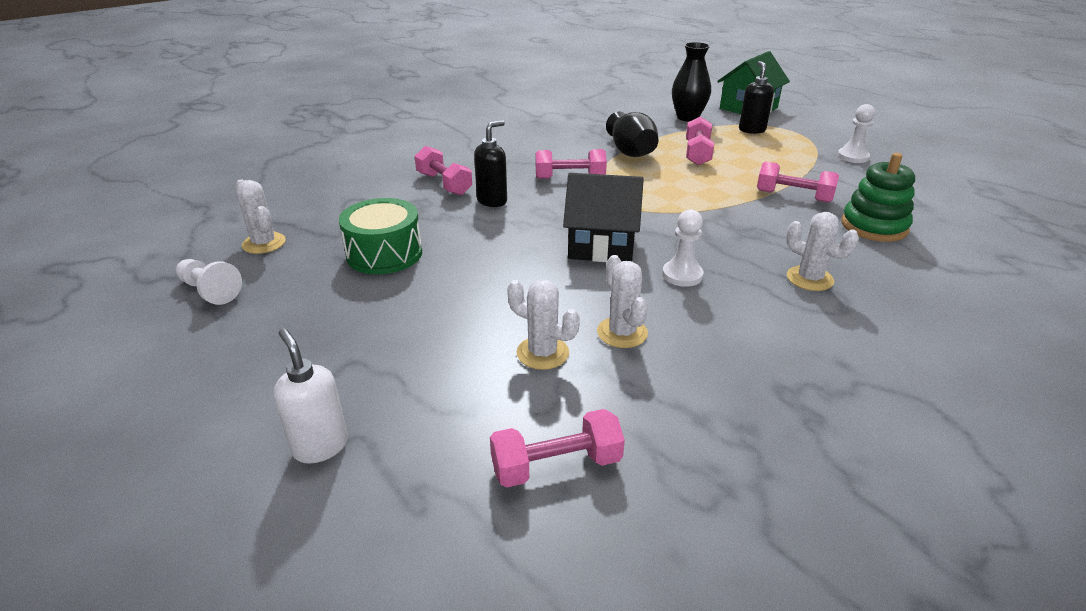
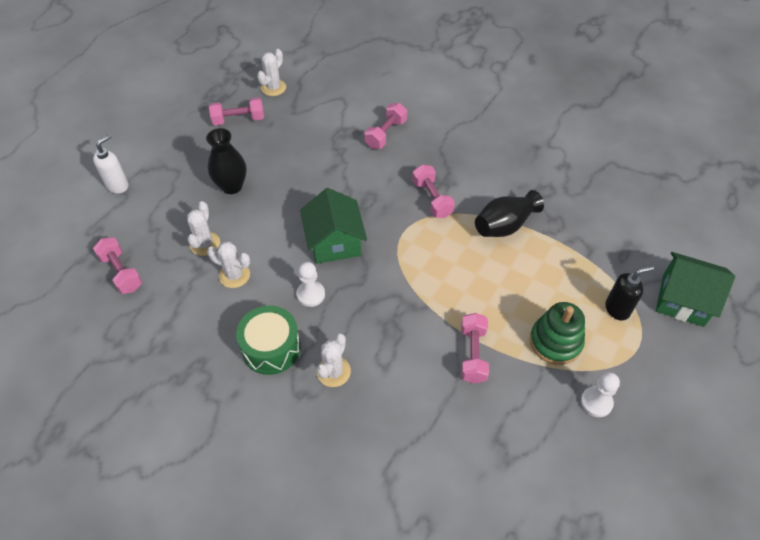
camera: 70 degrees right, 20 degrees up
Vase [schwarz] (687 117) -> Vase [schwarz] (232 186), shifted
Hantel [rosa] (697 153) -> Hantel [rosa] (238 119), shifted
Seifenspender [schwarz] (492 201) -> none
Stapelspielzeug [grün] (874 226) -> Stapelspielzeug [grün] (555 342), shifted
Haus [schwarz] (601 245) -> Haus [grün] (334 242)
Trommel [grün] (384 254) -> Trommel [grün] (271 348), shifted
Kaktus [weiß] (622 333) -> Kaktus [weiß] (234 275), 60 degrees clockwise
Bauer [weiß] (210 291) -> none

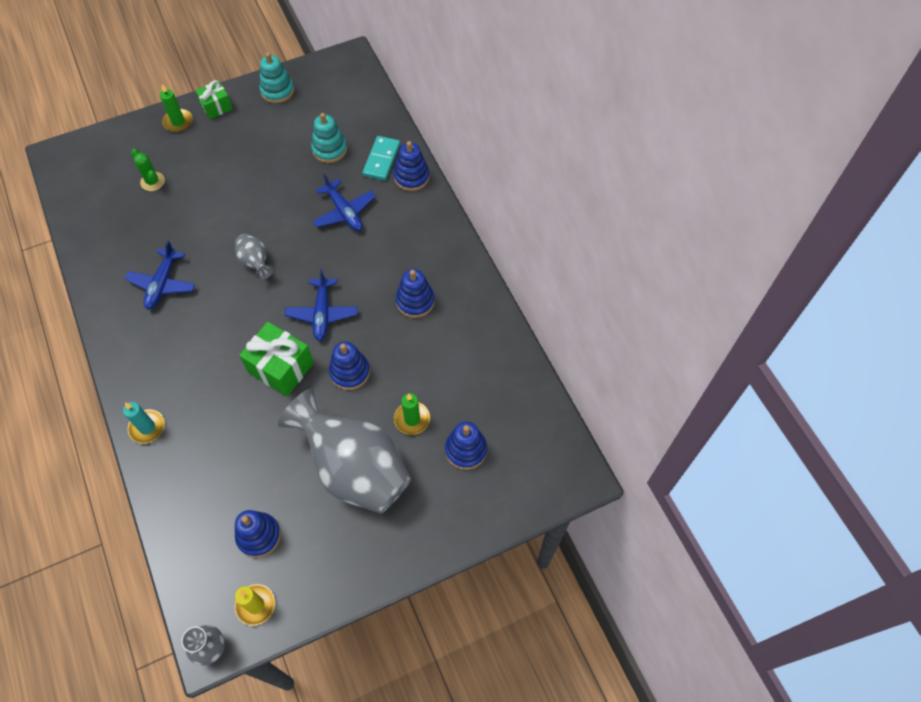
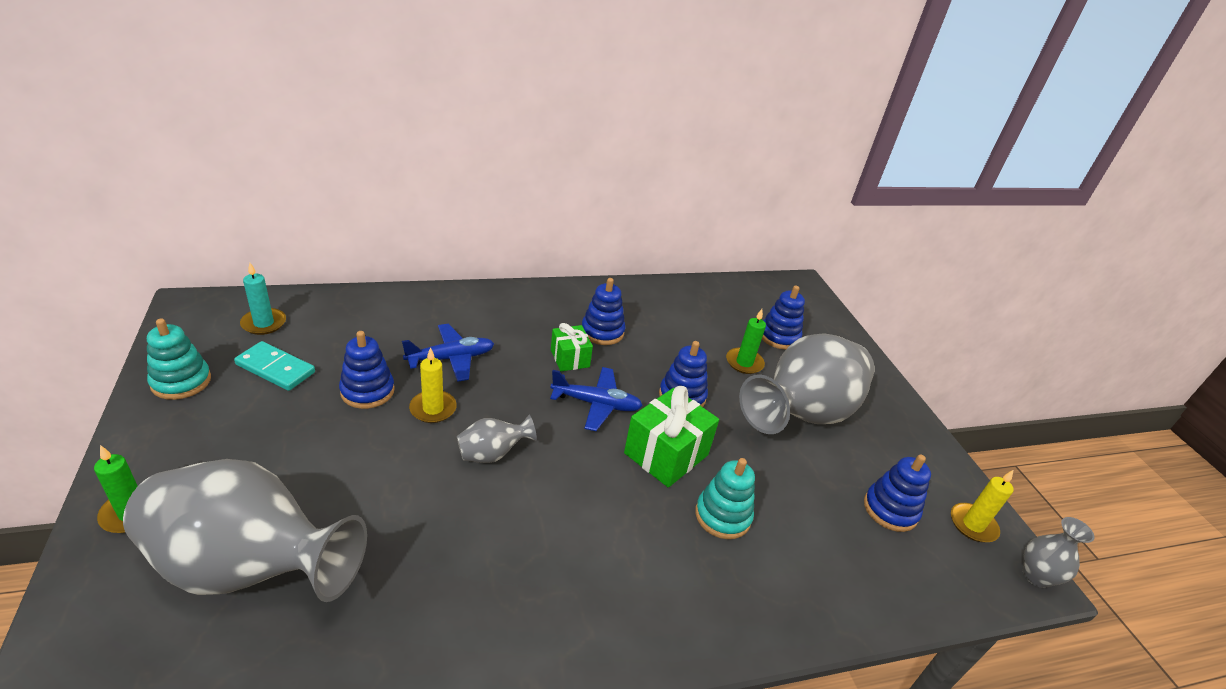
camera: 85 degrees left, 25 degrees down
Geschenk [grün] (216 107) -> Geschenk [grün] (570 358), shifted
Stapelspielzeug [türkis] (329 149) -> Stapelspielzeug [türkis] (722 516), shifted
Dominostein [türkis] (381 160) -> Dominostein [türkis] (275 368), shifted
Stapelspielzeug [blau] (411 177) -> Stapelspielzeug [blau] (367 391), shifted
Kaktus [grün] (152 181) -> Vase [grau] (249 567)
Flugzeug [blau] (162 284) -> none
Kerze [türkis] (147 427) -> Kerze [türkis] (264 323), shifted
none -> Kerze [gelb] (433 409)

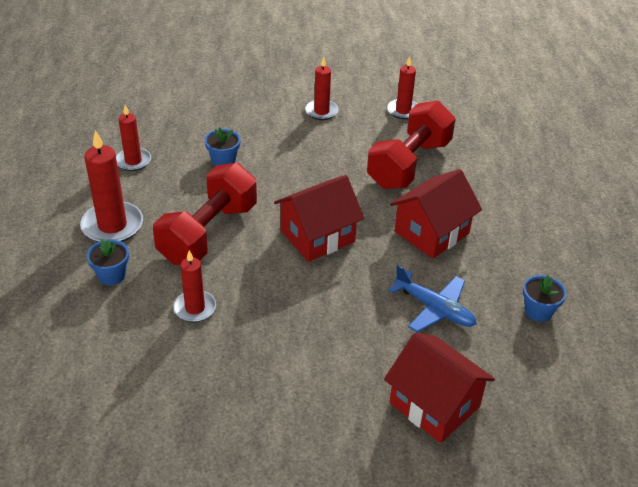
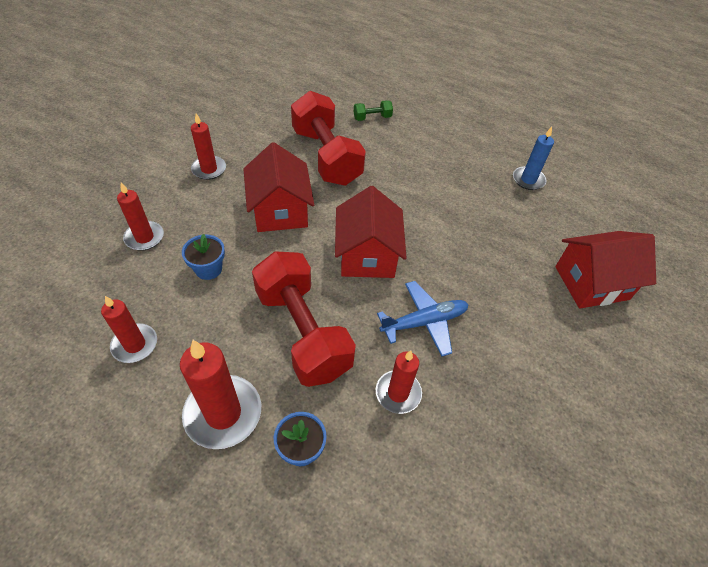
camera: 60 degrees left, 10 degrees up
Kerze [rot] (403 111) -> Kerze [rot] (144 237), shifted
Haus [rot] (431 233) -> Haus [rot] (280 211), shifted
Flugzeug [blau] (434 309) -> Flugzeug [blau] (424 322), shifted
Blumentopf [blau] (538 311) -> Kerze [blau] (528 180)
none -> Hantel [grün] (372 118)

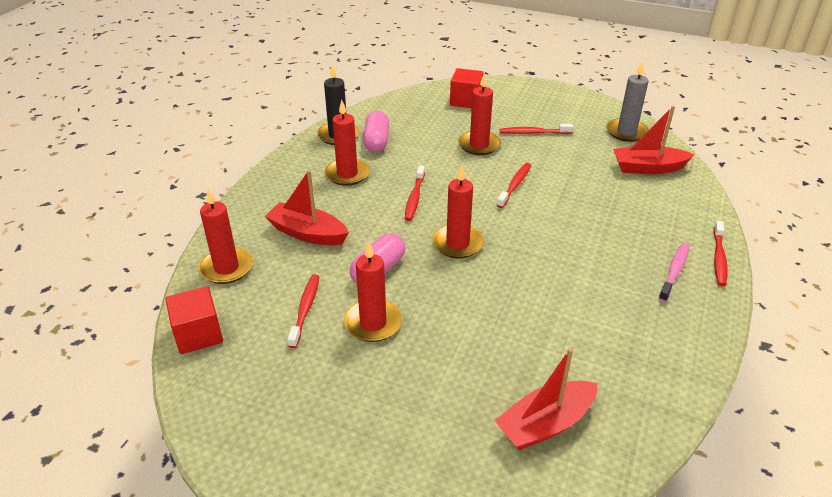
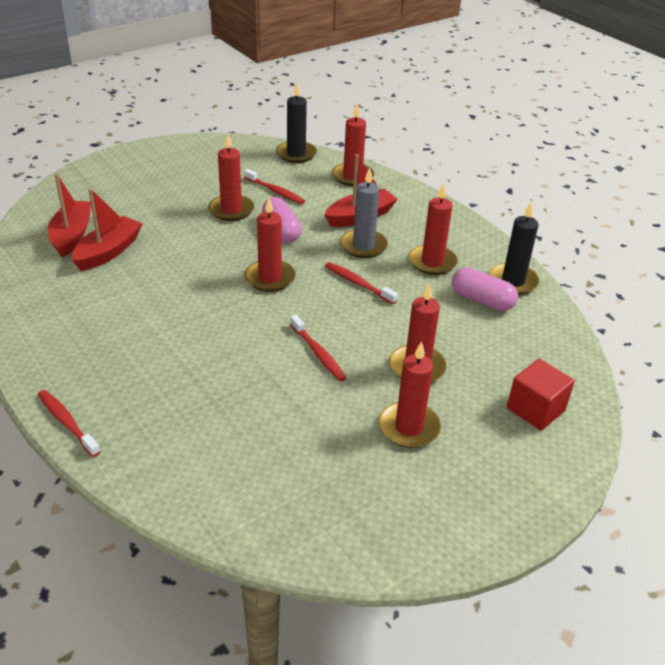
camera: 120 degrees right, 0 degrees up
Kerze [grau] (626 132) -> Kerze [grau] (363 246), shifted
Boot [rot] (648 168) -> Boot [rot] (108 252), shifted
Zahnbürste [rot] (533 133) -> Kerze [rot] (409 427)
Zahnbürste [rosa] (674 271) -> none
Kubus [rot] (198 334) -> Kerze [schwarz] (296 154)

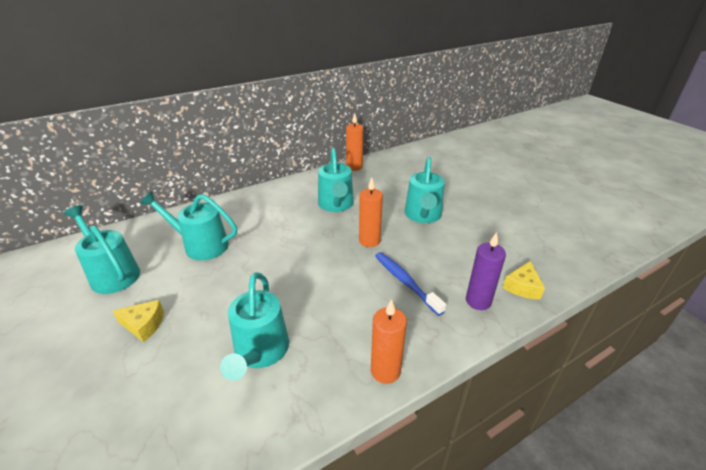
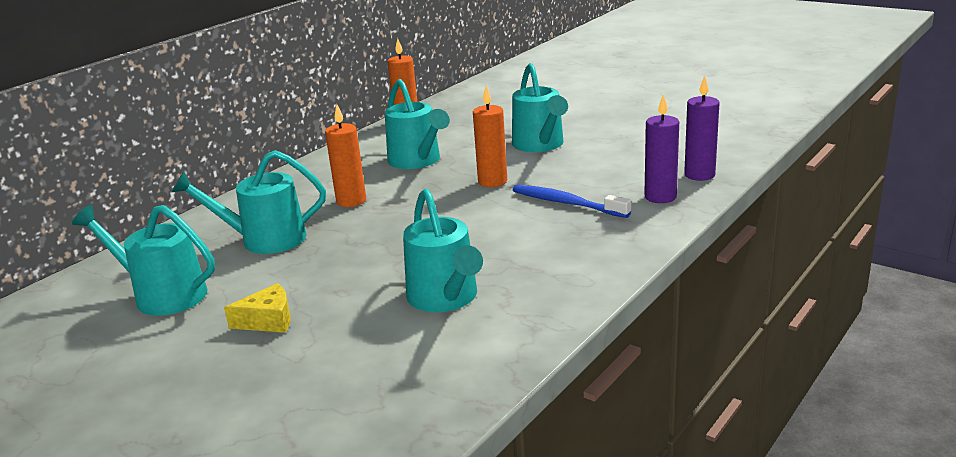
camera: 20 degrees left, 10 degrees down
Käse [gelb] (522 287) -> Kerze [lila] (699 175)
Kerze [orange] (385 371) -> Kerze [orange] (351 201), shifted

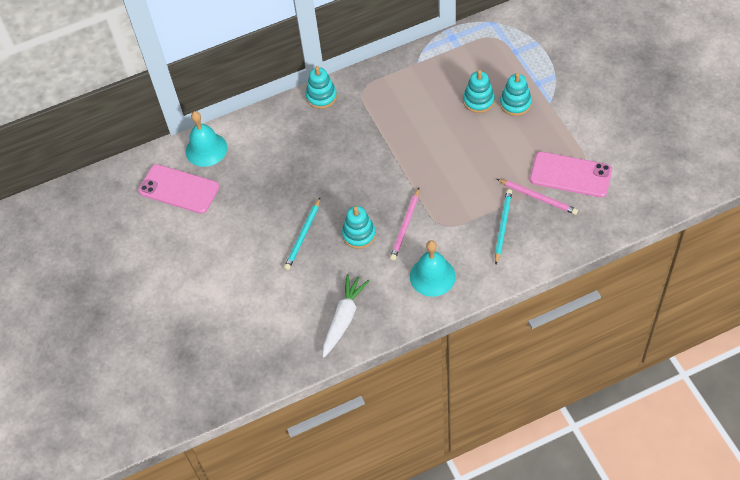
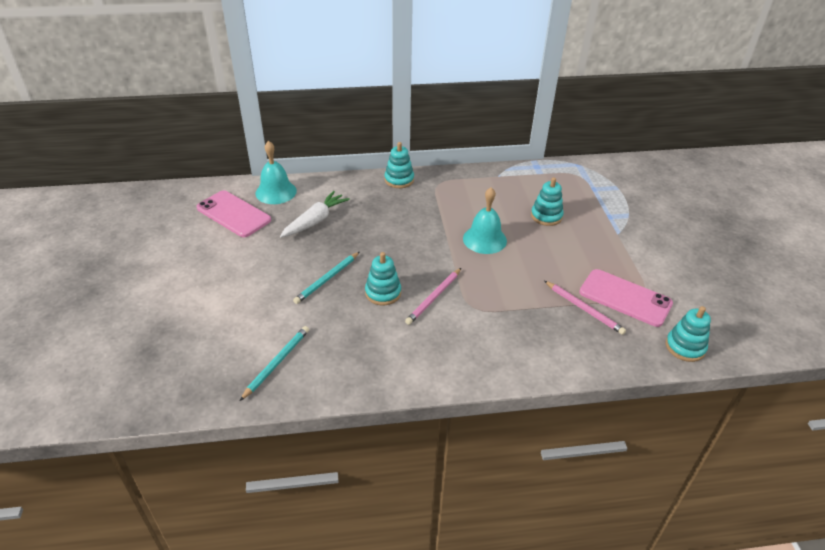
camera: 10 degrees right, 15 degrees down
Stapelspielzeug [türkis] (515 103) -> Stapelspielzeug [türkis] (685 347), shifted
Bleistift [türkis] (502 226) -> Bleistift [türkis] (276 363), shifted
Glocke [türkis] (432 276) -> Glocke [türkis] (484 239), shifted
Karotte [weiß] (344 318) -> Karotte [weiß] (315 221), shifted

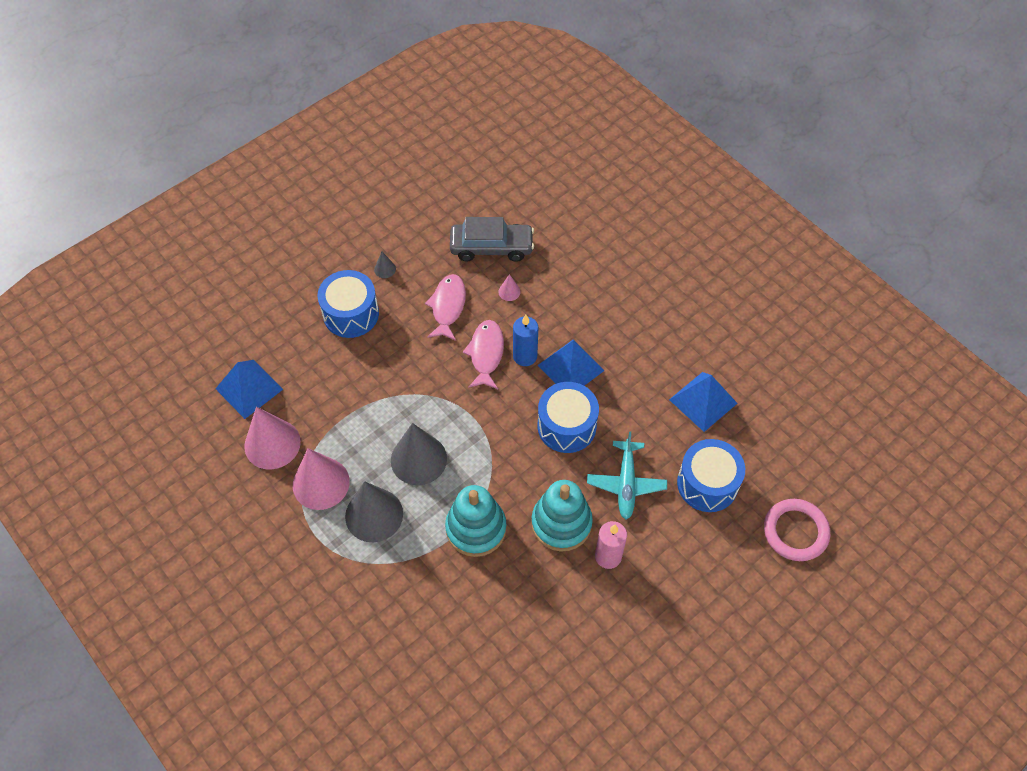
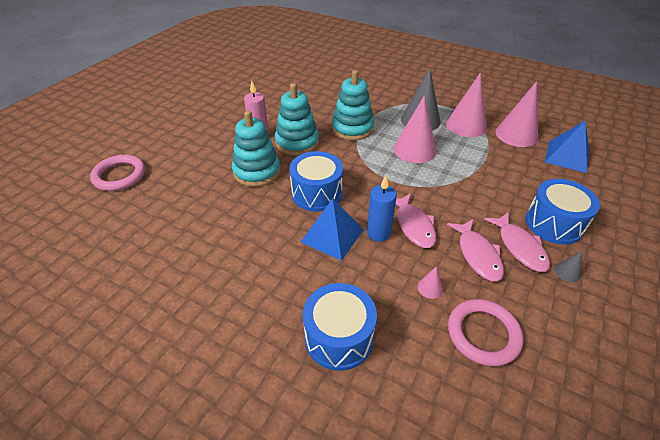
camera: 160 degrees right, 15 degrees down
Auto [grau] (491 247) -> Ring [rosa] (483 334)
Pyramide [blau] (703 401) -> none
Kegel [grau] (418 459) -> Kegel [rosa] (414 150)
Flugzeug [türkis] (626 483) -> Stapelspielzeug [türkis] (257 172)
Trommel [blau] (707 484) -> Trommel [blau] (339 337), shifted
none -> Fisch [rosa] (519 247)

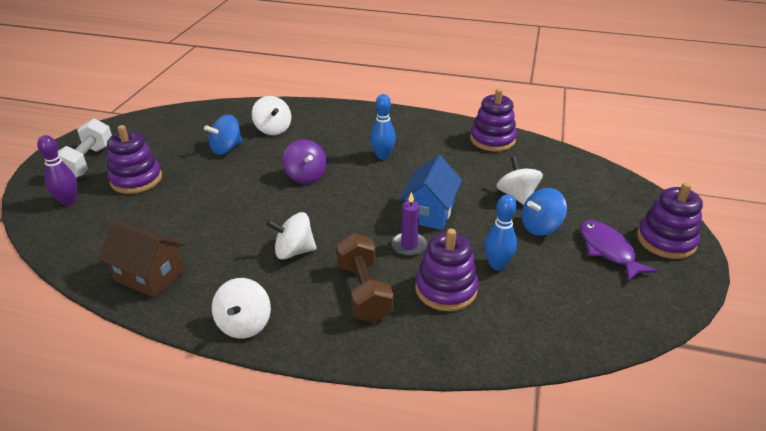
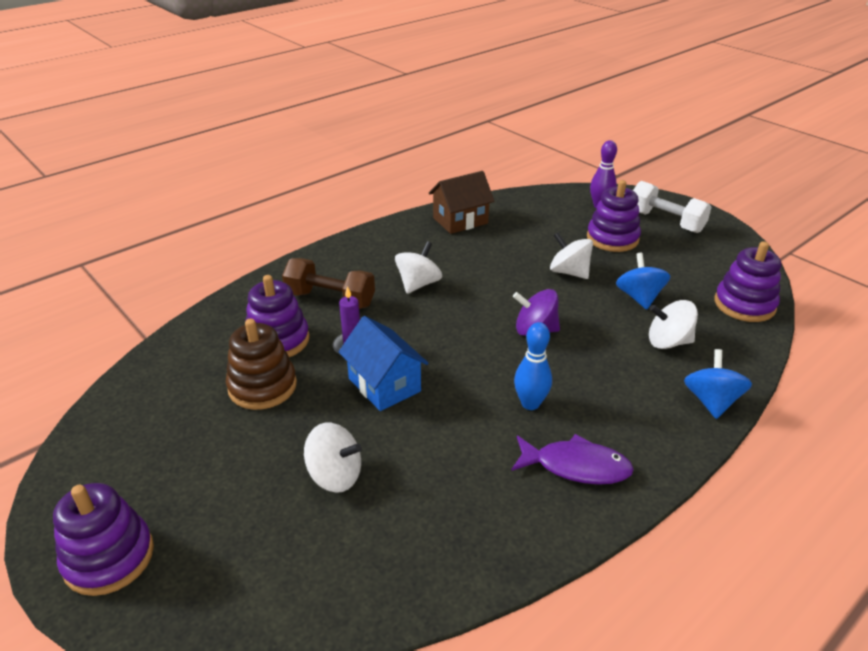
camera: 125 degrees right, 0 degrees up
Stapelspielzeug [lila] (492 140) -> Stapelspielzeug [lila] (744 305), shifted
Kreisel [blau] (540 227) -> Kreisel [blau] (711 401), shifted
Bowlingkegel [blau] (497 265) -> Stapelspielzeug [braun] (262 386)
Fisch [lila] (608 250) -> Fisch [lila] (576 466), shifted
Kreisel [weiß] (244 324) -> Kreisel [weiß] (569 272), shifted

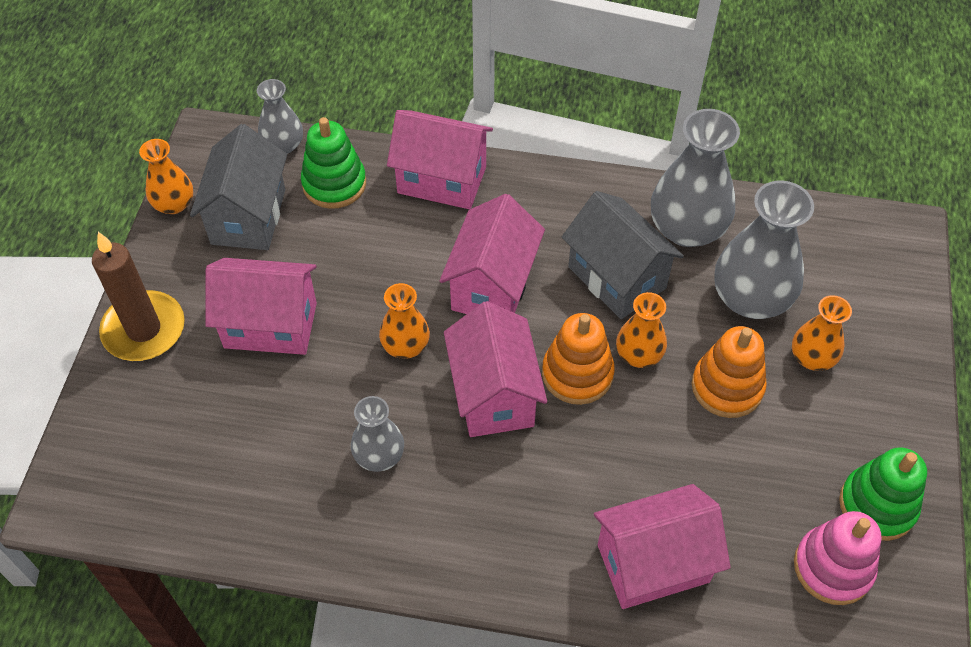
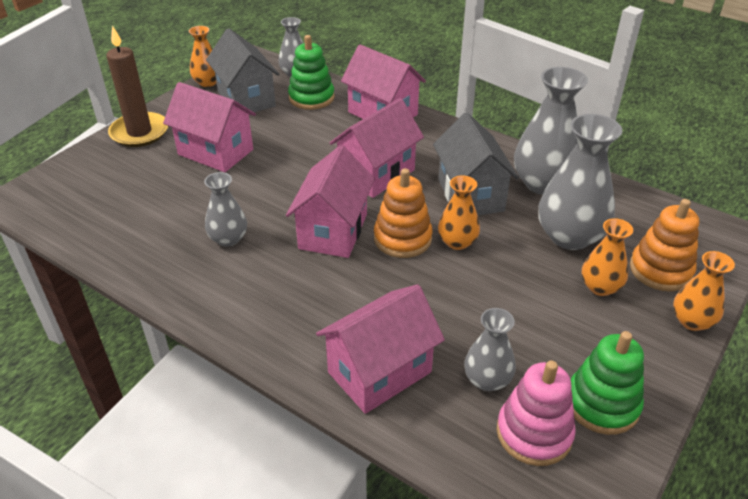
camera: 25 degrees right, 15 degrees down
Haus [grau] (248 216) -> Haus [grau] (246 99), 60 degrees counterclockwise
Vase [orange] (405 346) -> Vase [orange] (692 321), shifted
Stapelspielzeug [orange] (727 387) -> Stapelspielzeug [orange] (660 270), shifted
Haus [rosa] (653 563) -> Haus [rosa] (379 372), 45 degrees counterclockwise
none -> Vase [grau] (487 379)

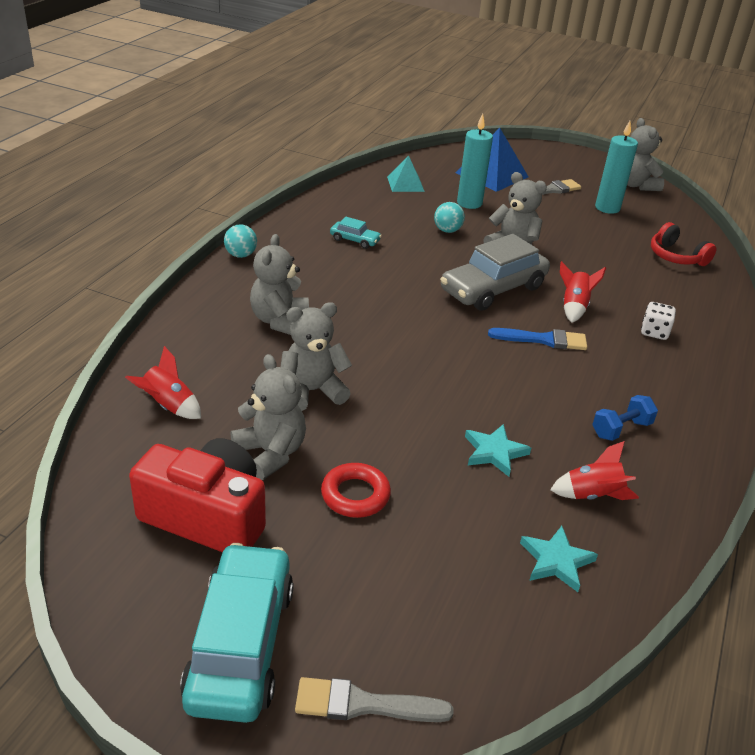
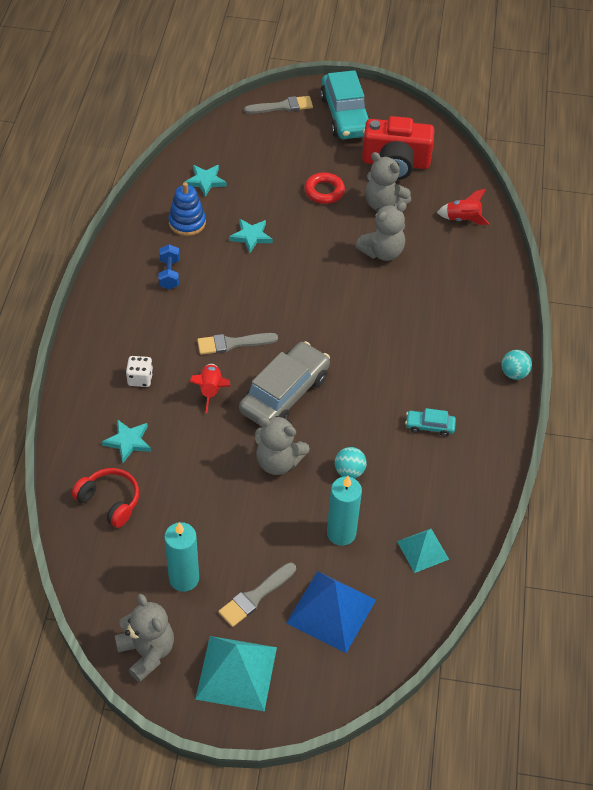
camera: 165 degrees right, 15 degrees up
Teddybär [grau] (280 321) -> none
Pinsel [blau] (543 340) -> Pinsel [grau] (232 343)
Hantel [blau] (621 429) -> Hantel [blau] (169 274), 45 degrees counterclockwise
Rakete [rot] (592 495) -> Stapelspielzeug [blau] (187 223)
none -> Stern [türkis] (128 442)
none -> Pyramide [türkis] (236 672)

